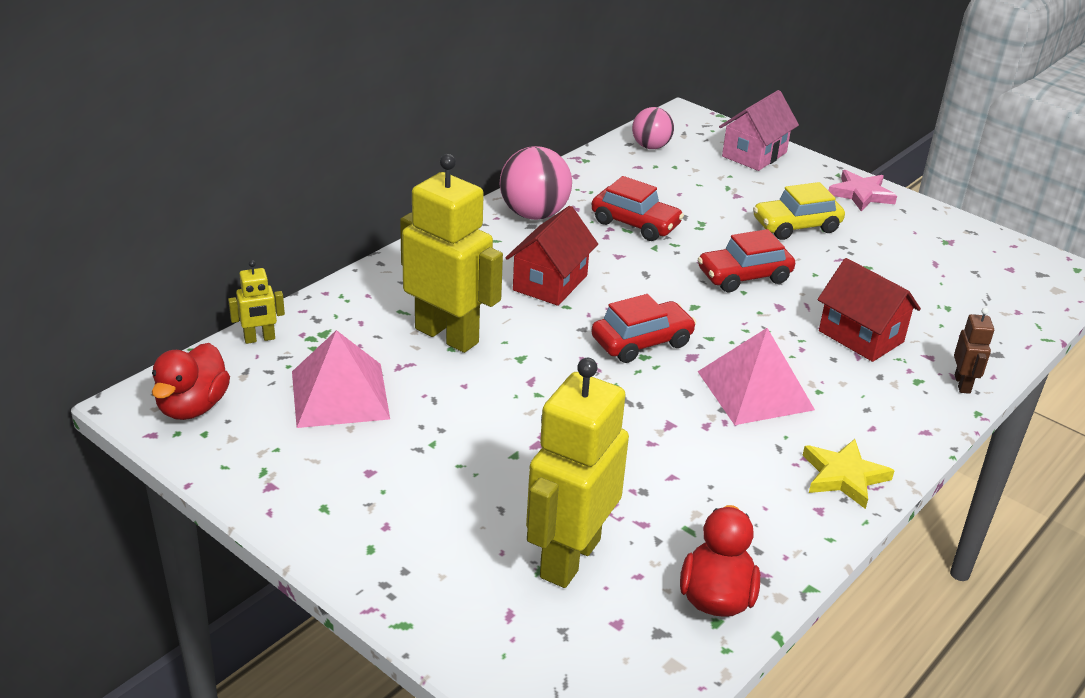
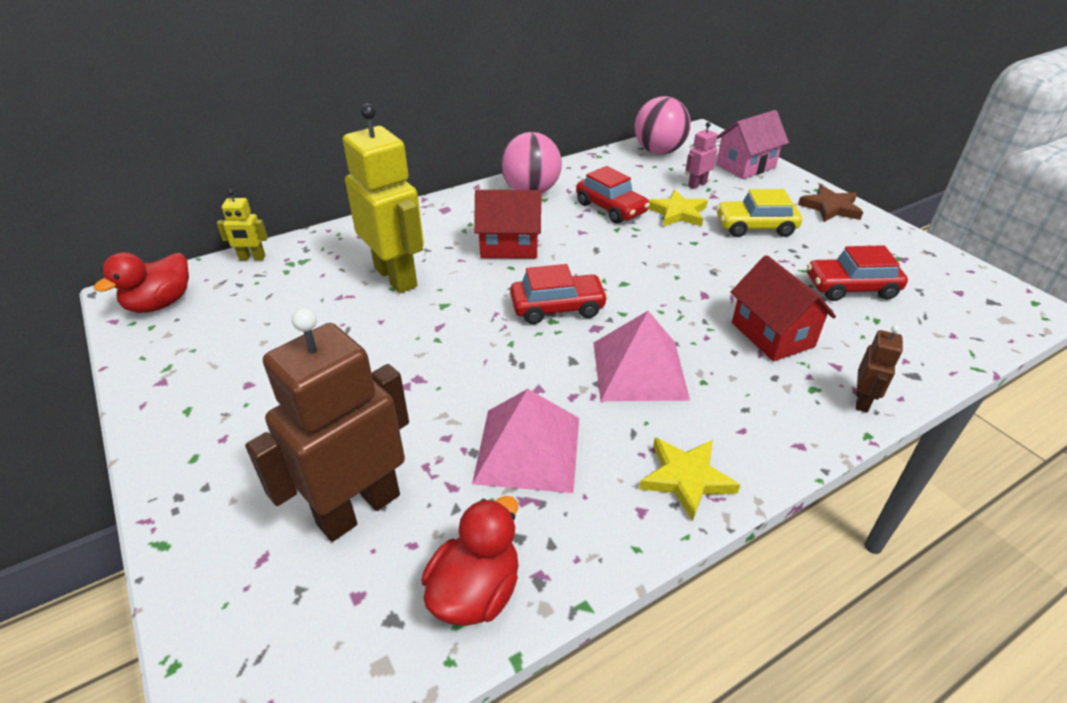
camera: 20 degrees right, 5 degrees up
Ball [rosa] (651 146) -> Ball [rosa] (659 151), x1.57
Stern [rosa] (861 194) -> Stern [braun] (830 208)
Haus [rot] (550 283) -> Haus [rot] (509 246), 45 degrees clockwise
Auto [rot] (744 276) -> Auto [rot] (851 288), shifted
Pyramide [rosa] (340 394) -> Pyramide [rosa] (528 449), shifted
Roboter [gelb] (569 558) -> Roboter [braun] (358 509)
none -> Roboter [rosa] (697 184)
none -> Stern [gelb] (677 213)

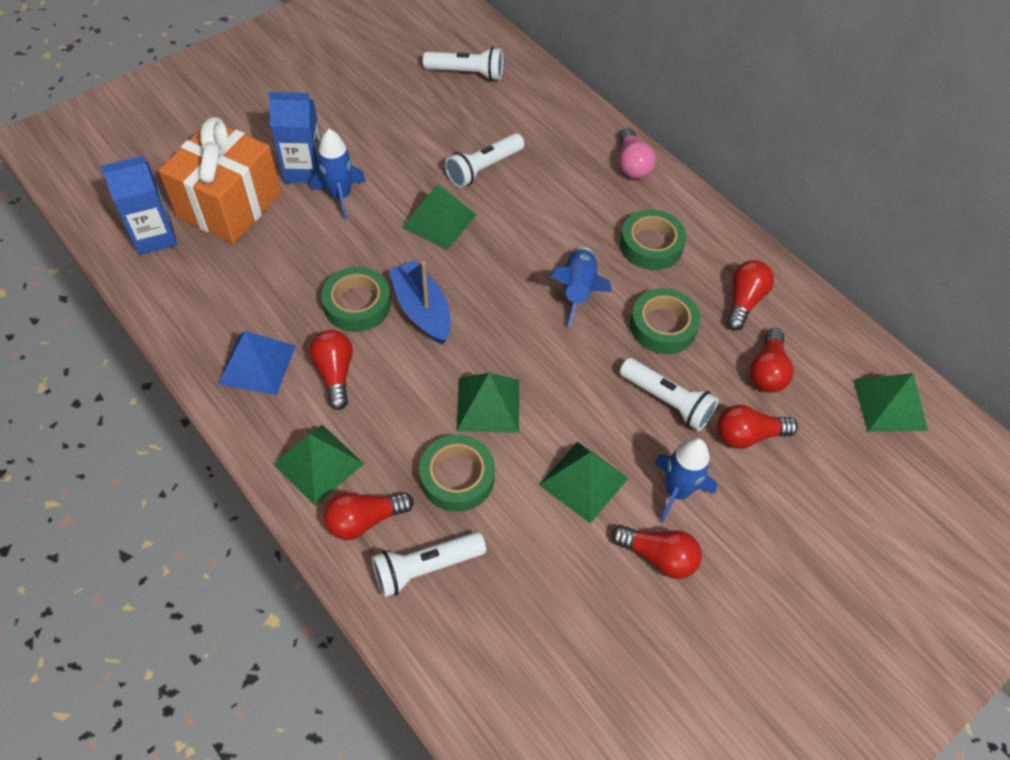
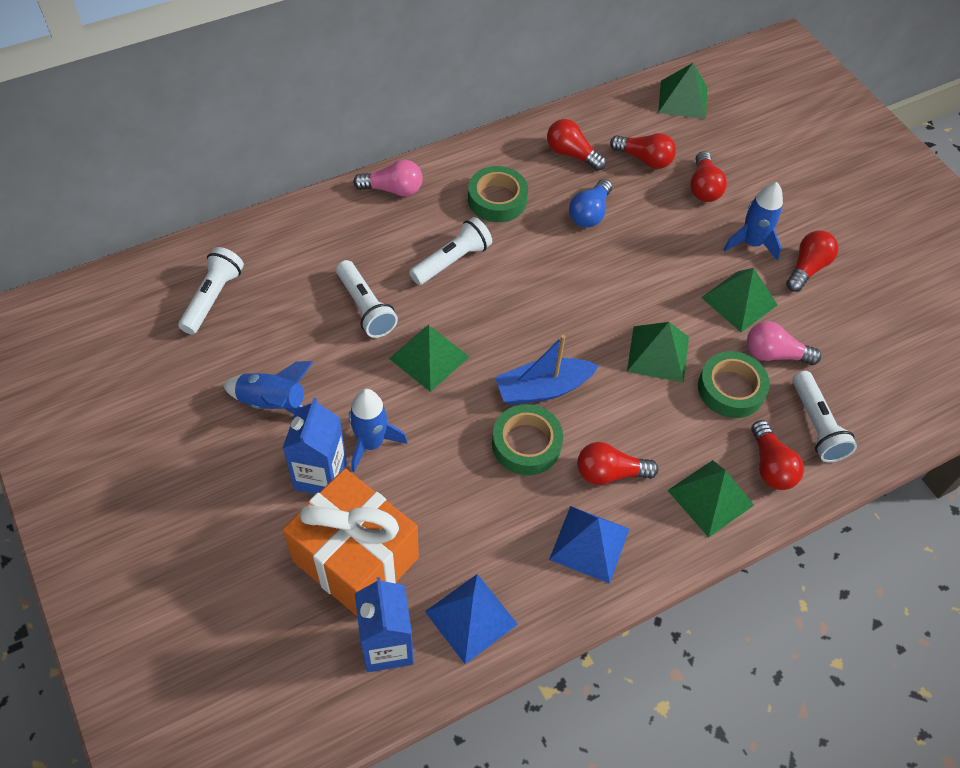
camera: 80 degrees left, 0 degrees up
Rakete [blau] (578 291) -> Rakete [blau] (273 404), shifted
Klebeband [grün] (663 326) -> Glühbirne [blau] (589 213)
Taschenlampe [weiß] (667 401) -> Taschenlampe [weiß] (452 261), shifted
none -> Glühbirne [rosa] (774 354)
none -> Pyramide [blau] (471 617)

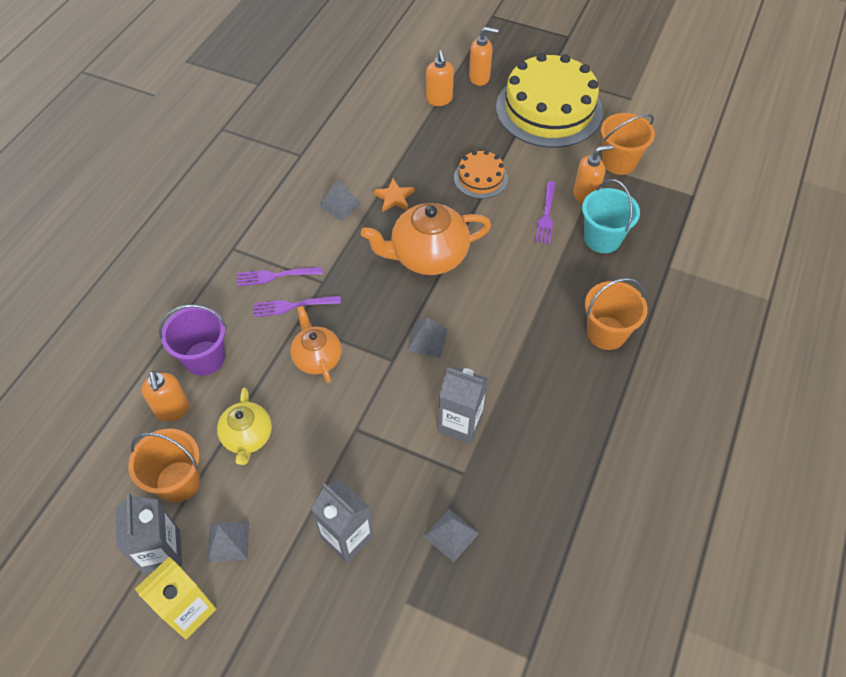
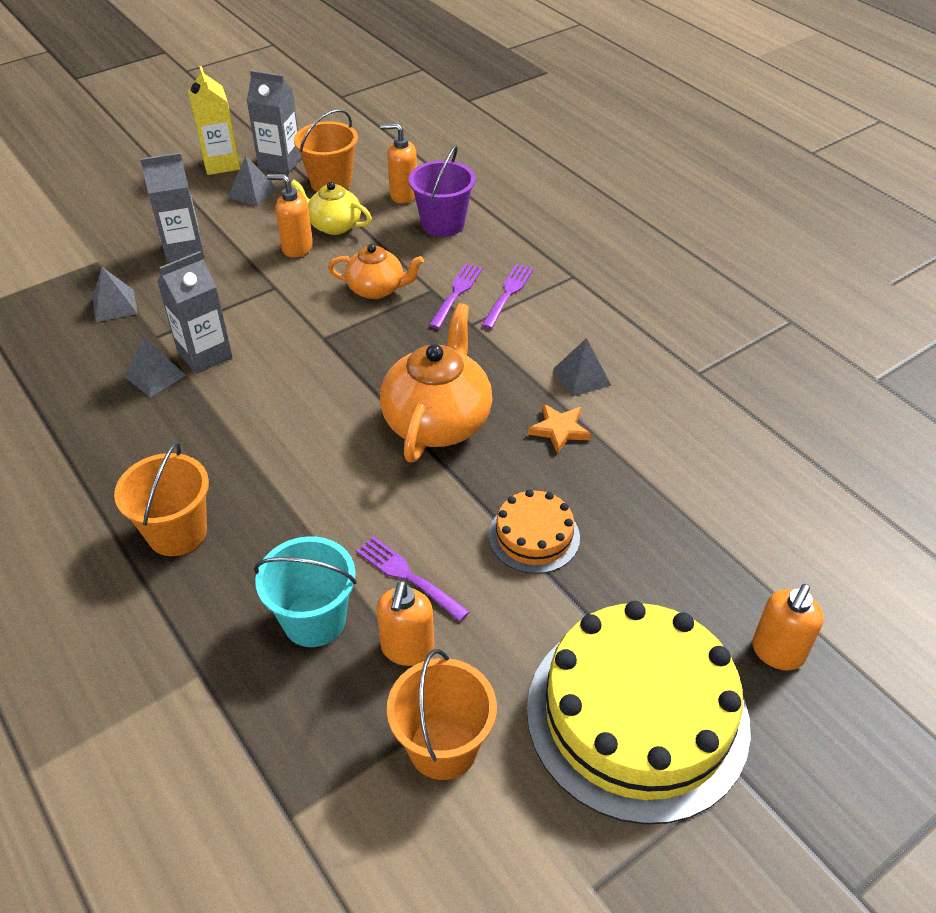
camera: 120 degrees right, 10 degrees down
Seifenspender [orange] (439 100) -> Seifenspender [orange] (297 248), shifted
Pyramide [grau] (427 340) -> Pyramide [grau] (155 376), shifted

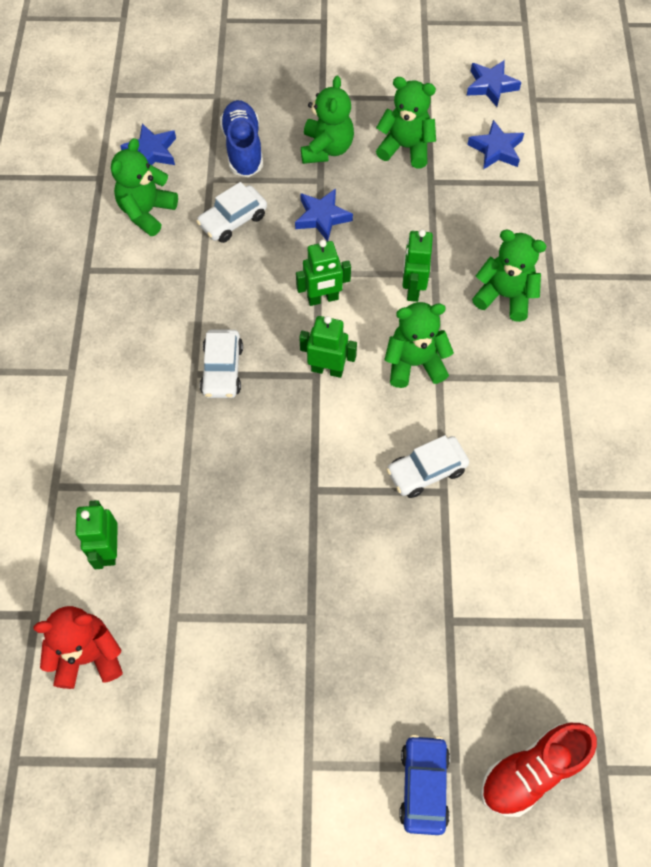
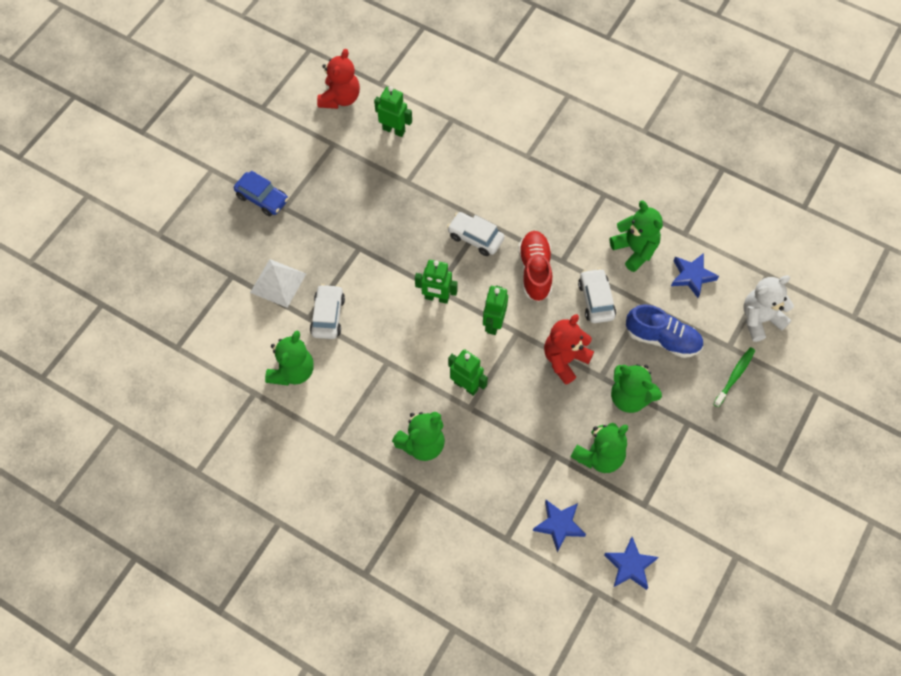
camera: 120 degrees right, 0 degrees up
Stern [blau] (322 217) -> Teddybär [rot] (565 359)
Teddybär [grün] (414 363) -> Teddybär [grün] (292 371), shifted
Roboter [grün] (327 369) -> Roboter [grün] (436 298), 60 degrees clockwise
Schuh [rot] (532 771) -> Schuh [rot] (535 271), shifted
Auto [blau] (423 785) -> Auto [blau] (262 198), shifted
none -> Pyramide [weiß] (278 283)
none -> Teddybär [weiß] (760 319)
none -> Zahnbürste [grün] (734 376)

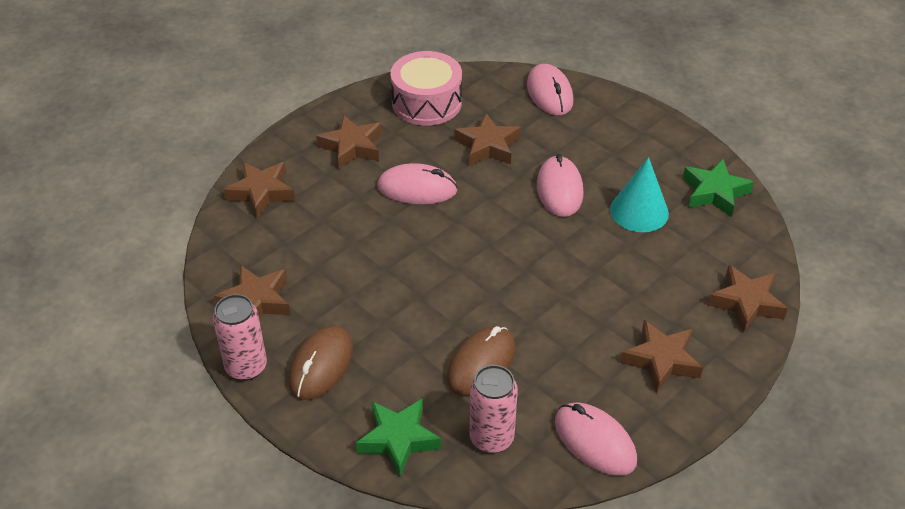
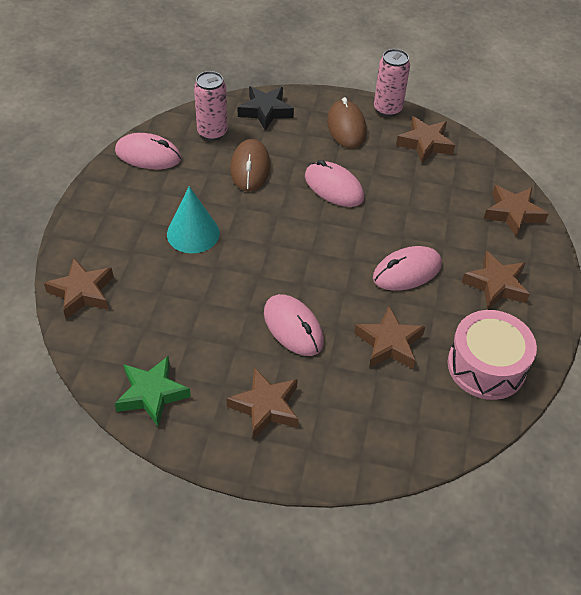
camera: 145 degrees right, 5 degrees up
Computermaus [rosa] (549 93) -> Computermaus [rosa] (334 187), shifted
Kegel [türkis] (639 211) -> Kegel [türkis] (193 233), shifted
Stern [braun] (661 360) -> Stern [braun] (265 407), shifted
Stern [grün] (398 439) -> Stern [schwarz] (265 111)

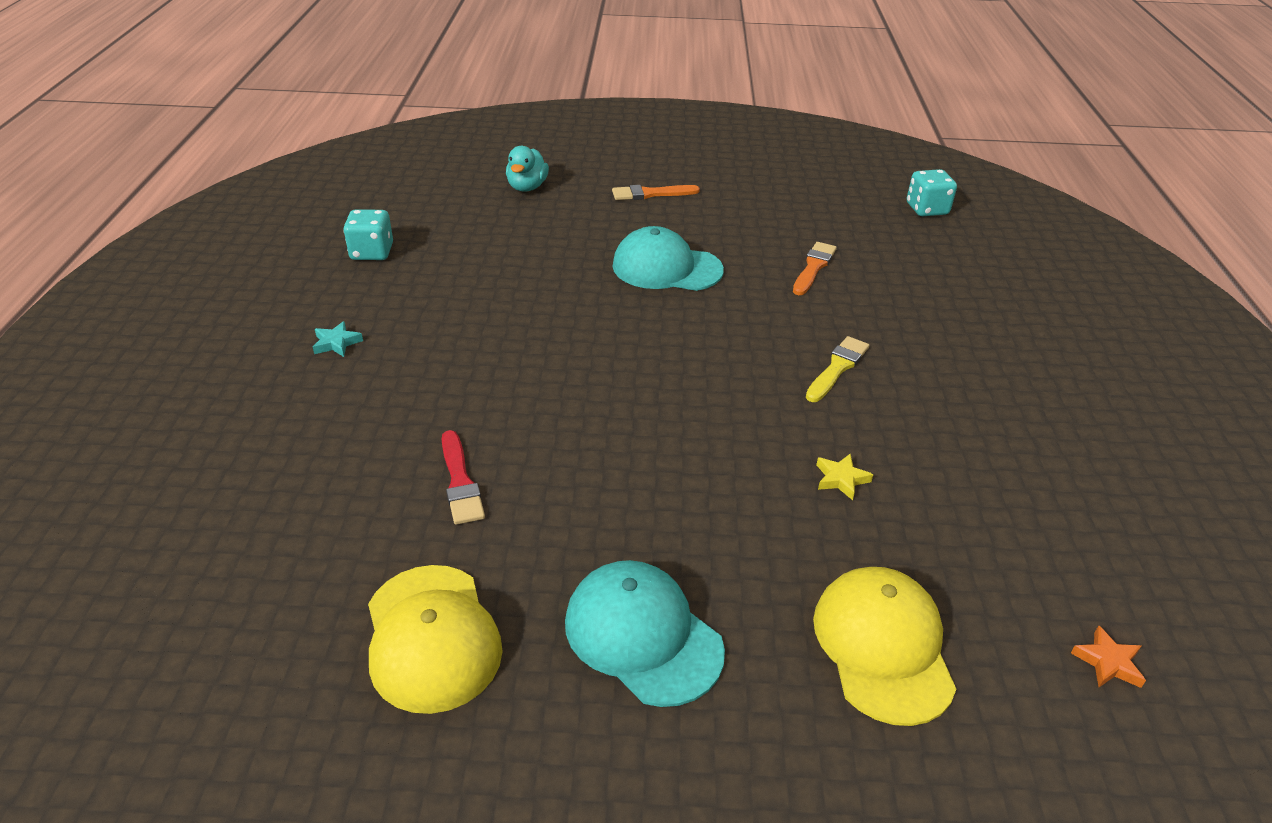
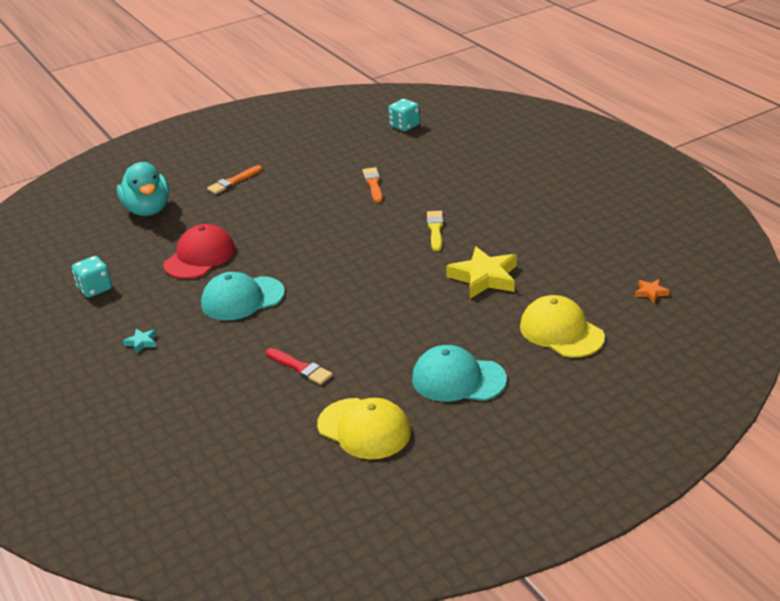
camera: 30 degrees left, 5 degrees down
Ente [türkis] (527 187) -> Ente [türkis] (148 210), x1.63
Kappe [türkis] (666 268) -> Kappe [türkis] (242 299), shifted
Stern [gelb] (841 479) -> Stern [gelb] (484 277), x2.22
none -> Kappe [rot] (200 257)

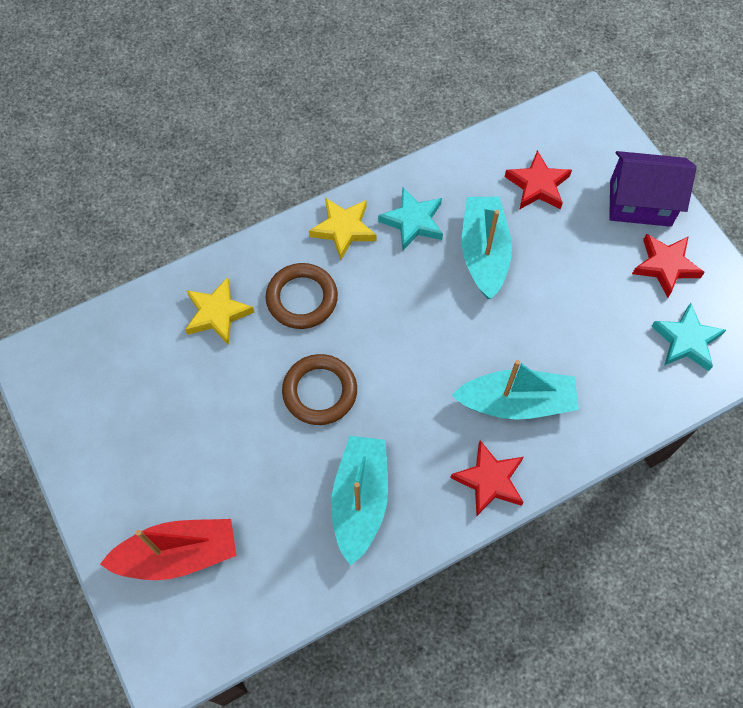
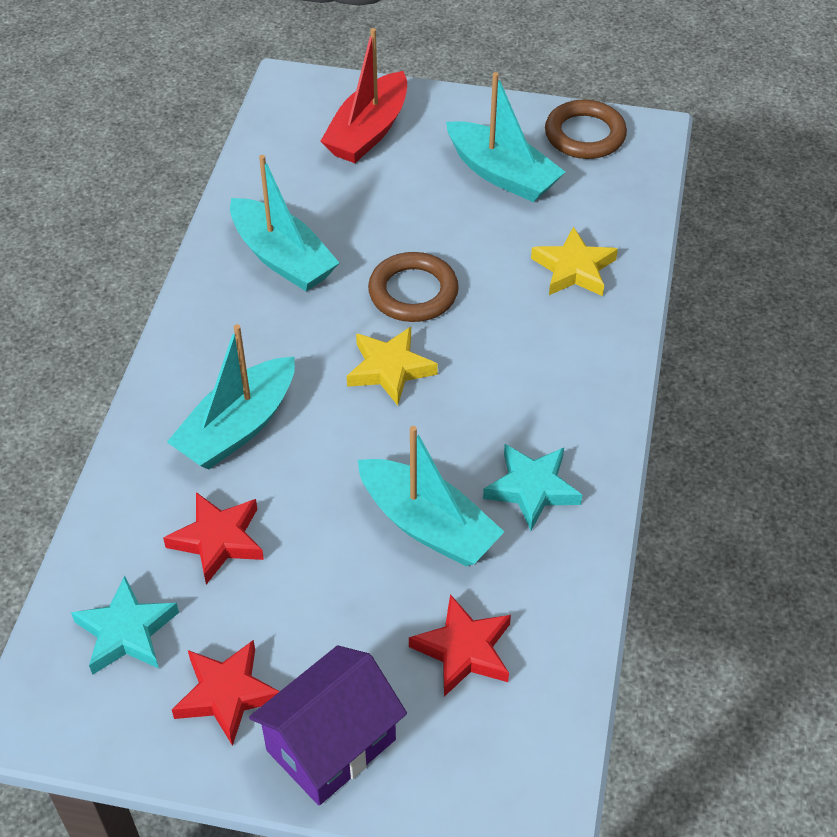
camera: 130 degrees right, 15 degrees down
Stern [gelb] (343 229) -> Stern [gelb] (390 369), shifted
Ring [braun] (302 298) -> Ring [braun] (585 135), shifted
Stern [rot] (489 480) -> Stern [rot] (218 540), shifted
none -> Boot [türkis] (502 174)

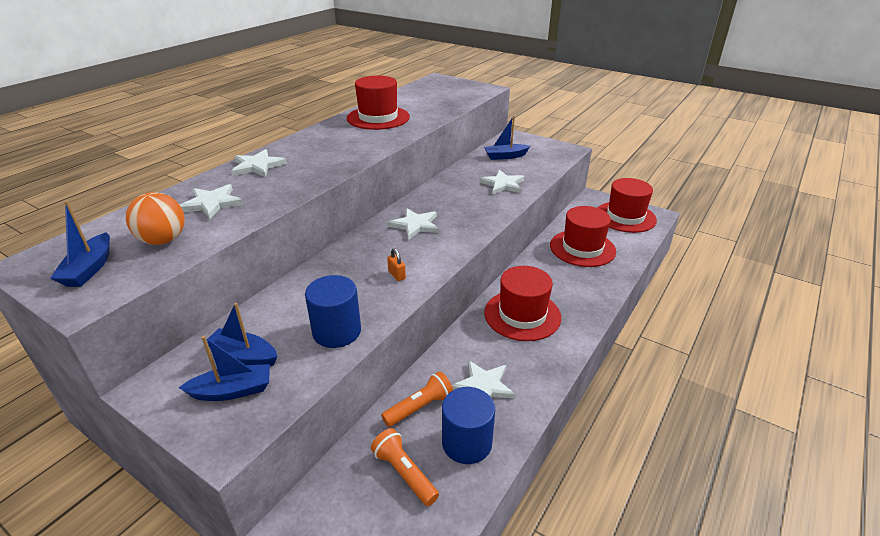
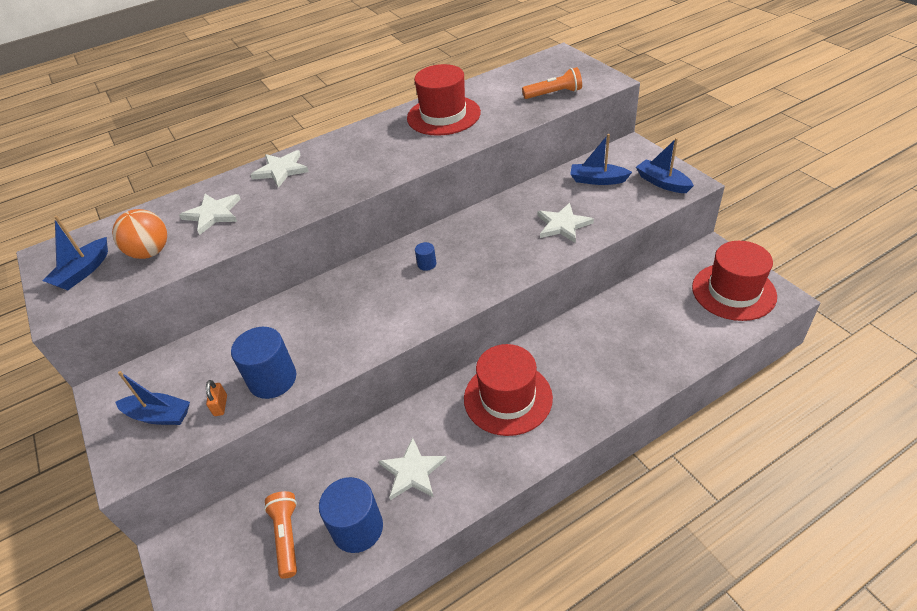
camera: 30 degrees right, 10 degrees up
Hut [rot] (582 248) -> none
Stern [weiß] (415 225) -> Vollzylinder [blau] (427 264)
Vorhängeschloss [orange] (396 275) -> Vorhängeschloss [orange] (220 405), shifted
Boot [blau] (243 356) -> Boot [blau] (662 183), shifted
Taschenlampe [orange] (420 407) -> Taschenlampe [orange] (554 94), shifted

